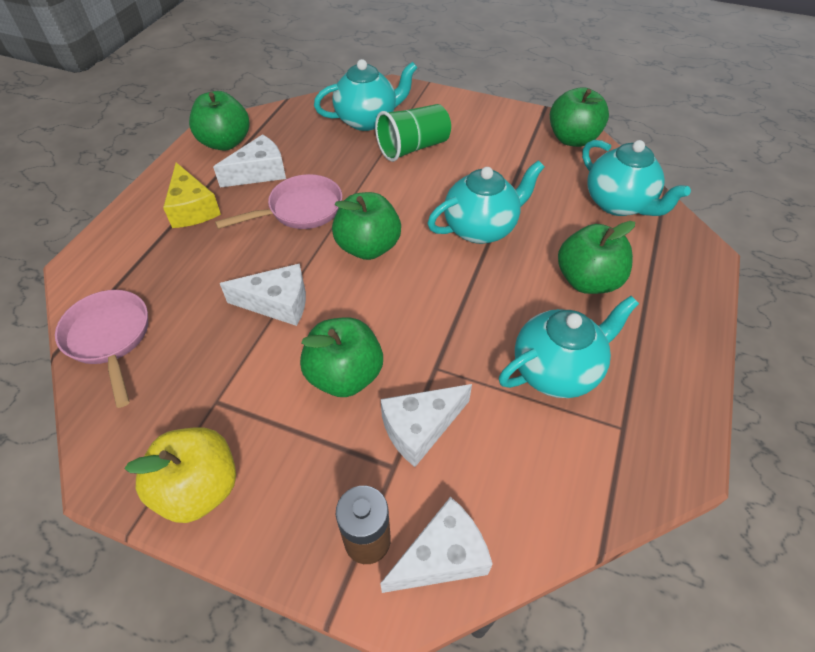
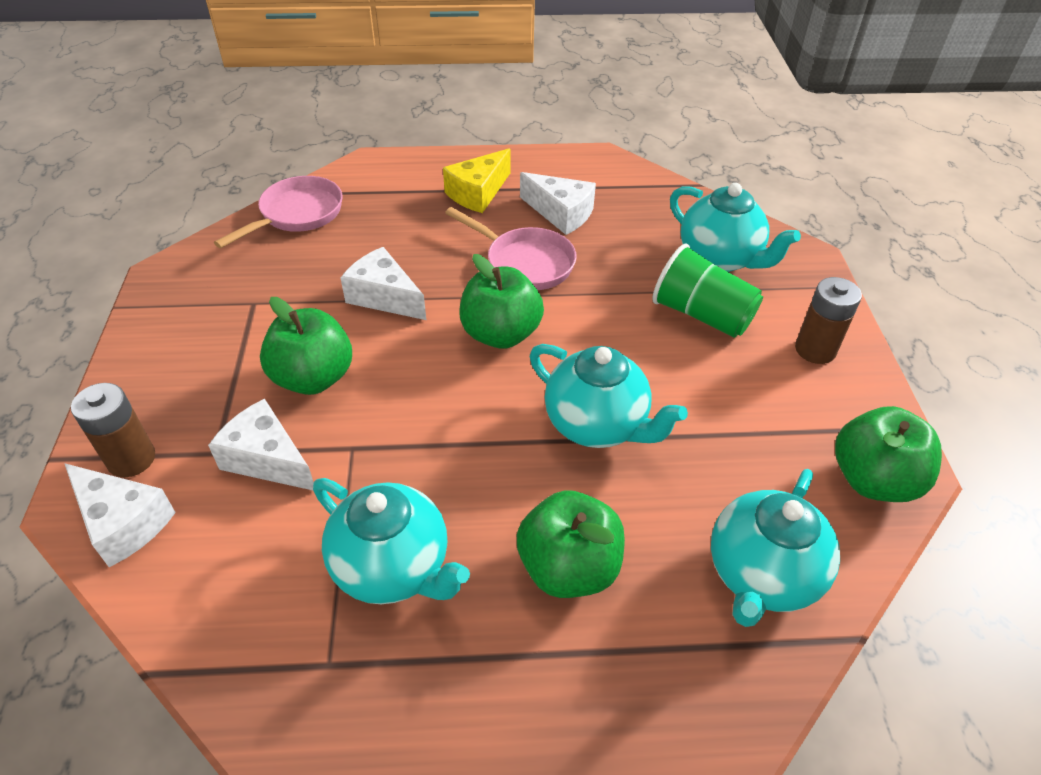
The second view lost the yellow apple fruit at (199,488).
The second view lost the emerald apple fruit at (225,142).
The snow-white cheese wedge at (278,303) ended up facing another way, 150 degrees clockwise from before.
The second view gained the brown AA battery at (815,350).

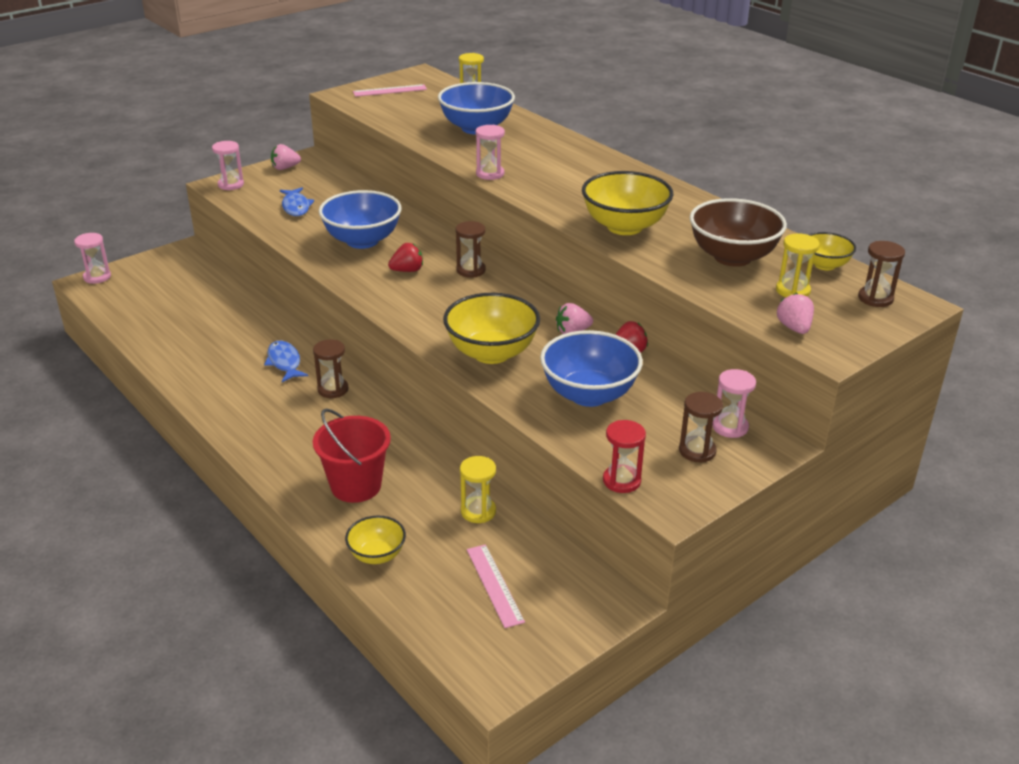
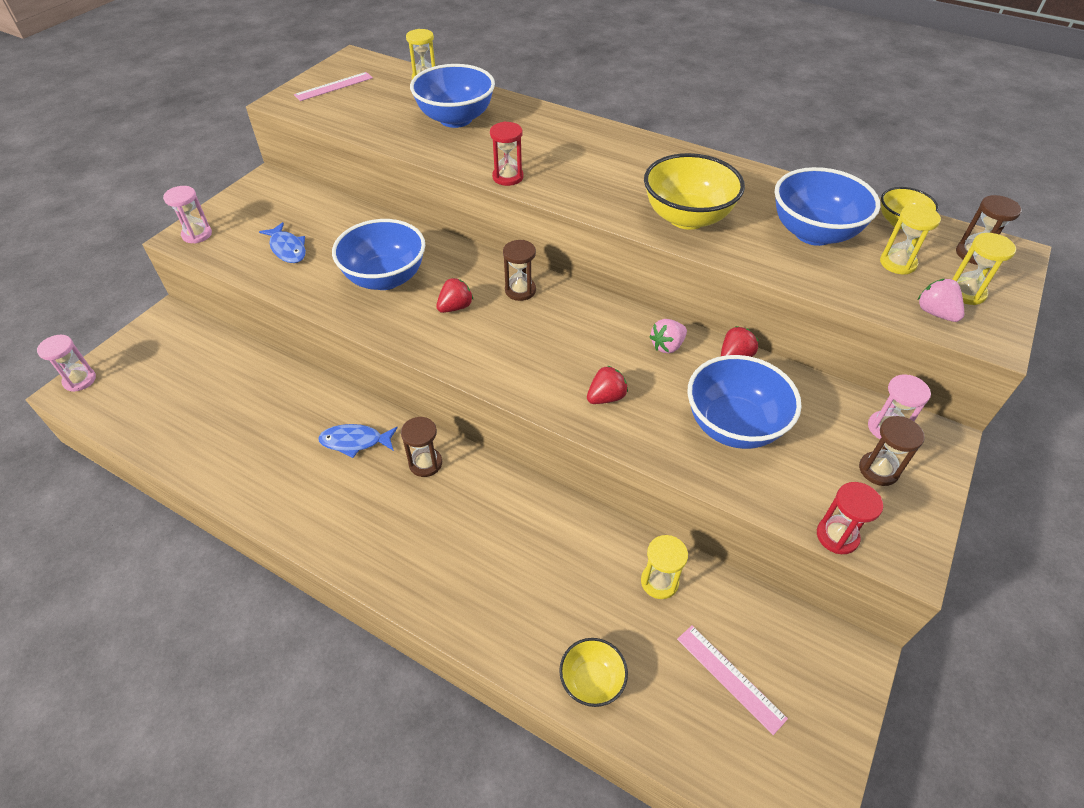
The blue fish at (284,362) ended up facing another way, 45 degrees counterclockwise from before.
The second view lost the pink strawberry at (285,168).
The second view lost the red sand bucket at (356,486).
Where the yellow bowl stood at (491,353), the red strawberry came to stand at (606,397).
What was the pink hourglass at (490,174) turned into the red hourglass at (508,177).
What was the brown bowl at (732,257) turned into the blue bowl at (813,233).
The second view gained the yellow hourglass at (966,293).

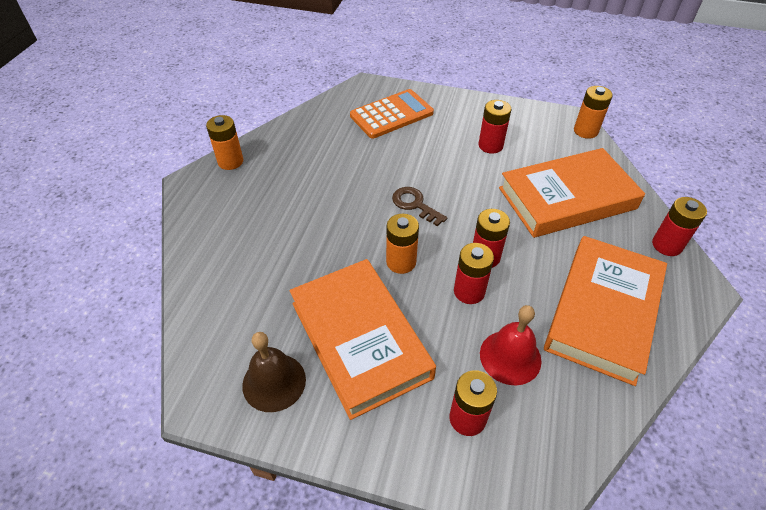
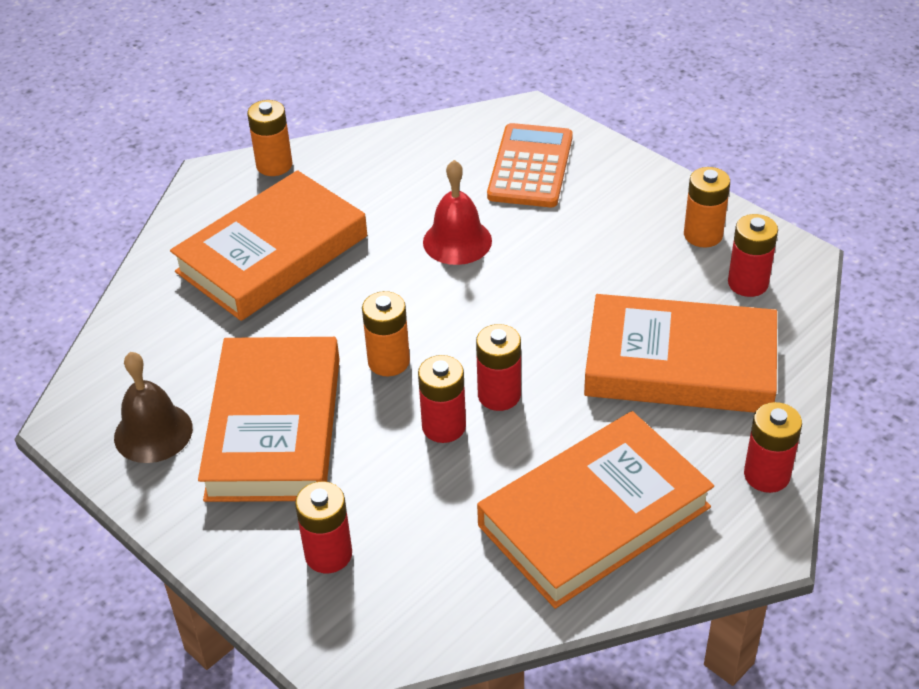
The orange-coloured adding machine at (391,114) ended up facing another way, 75 degrees counterclockwise from before.
The second view lost the brown door key at (415,205).
The red AA battery ended up elsewhere, having gone from (490,145) to (748,283).
The red bell ended up elsewhere, having gone from (510,357) to (457,241).
The orange-coloured AA battery ended up elsewhere, having gone from (585,131) to (703,235).
The second view gained the orange-coloured hardback at (272,254).

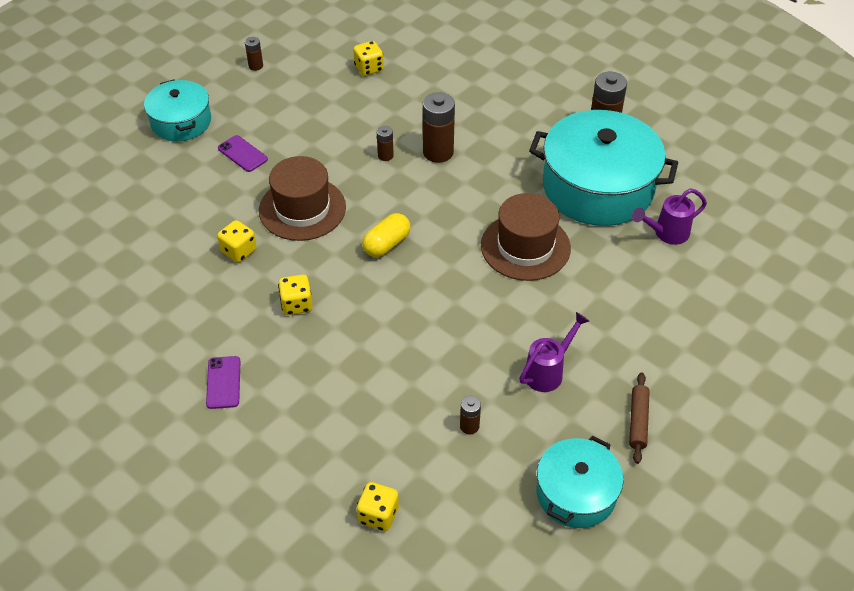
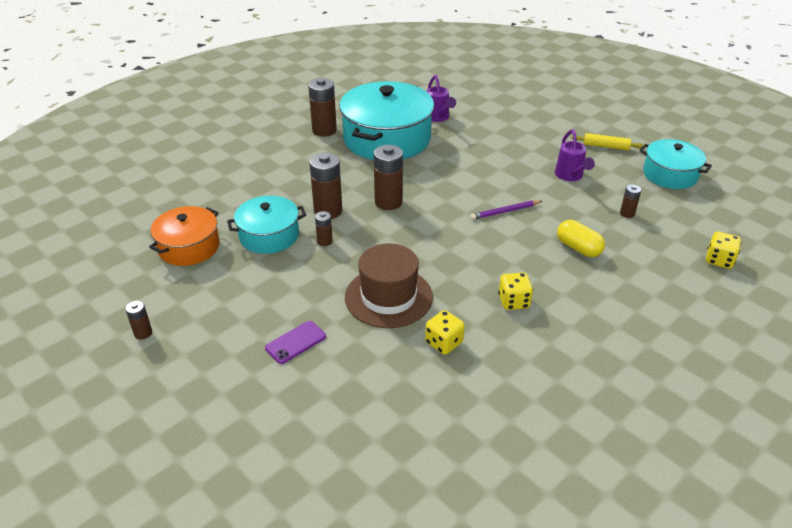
The teal cooking pot ended up elsewhere, having gone from (181,122) to (269,235).
The second view lost the royal purple phone at (223,382).
Where the yellow game die stood at (369,68), the orange-coloured cooking pot came to stand at (189,247).
The yellow pill ended up elsewhere, having gone from (387,244) to (578,248).
The second view lost the brown tall hat at (525,247).
The royal purple watering pot at (548,371) ended up facing another way, 150 degrees counterclockwise from before.
What was the brown rolling pin at (638,421) turned into the yellow rolling pin at (606,146).
The second view gained the brown AA battery at (388,202).
The second view gained the royal purple pencil at (505,212).

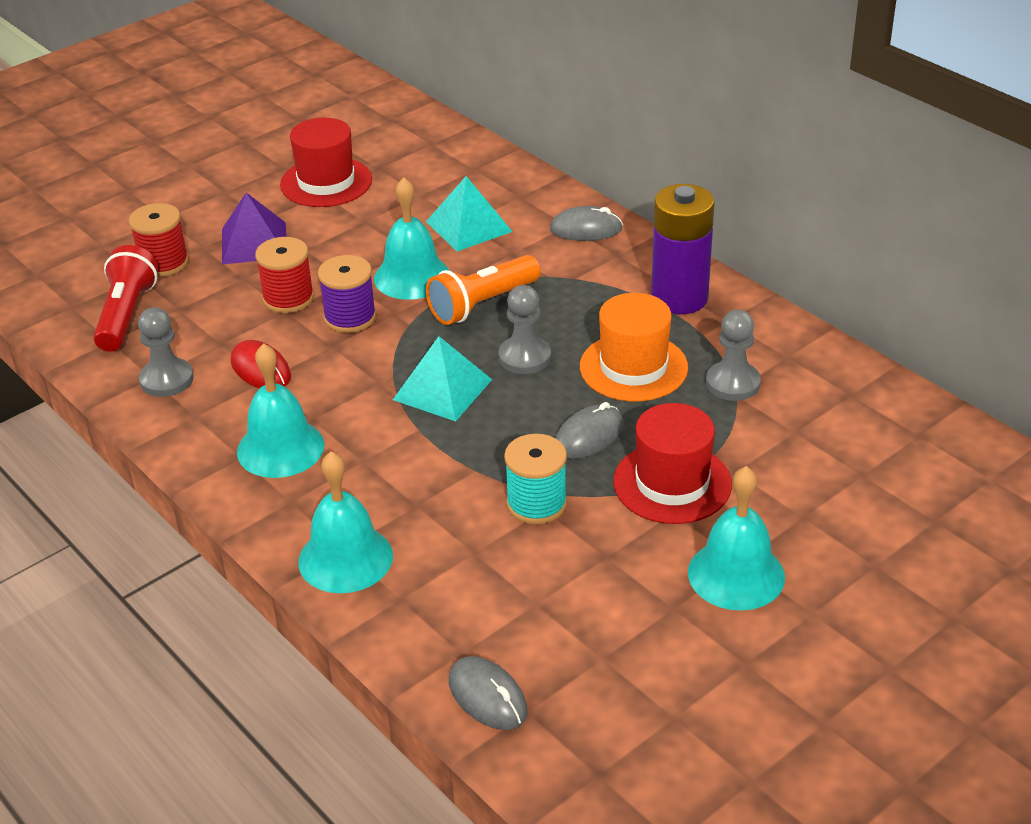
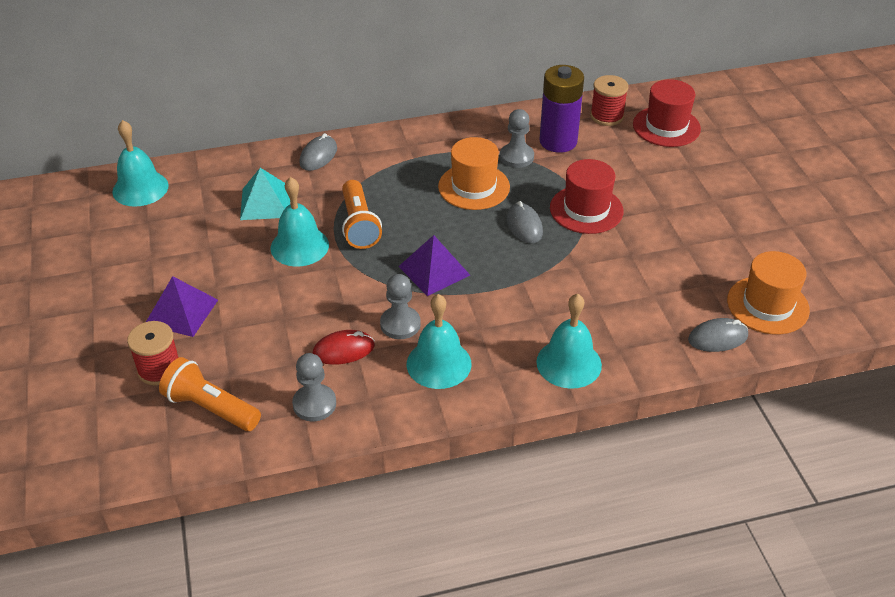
What was the red flashlight at (126,315) turned into the orange-coloured flashlight at (211,408).
The red bobbin ended up elsewhere, having gone from (288,298) to (607,116).
The red tall hat ended up elsewhere, having gone from (326,182) to (666,126).
The second view lost the royal purple bobbin at (350,317).
What was the teal pyramid shape at (442,389) turned into the royal purple pyramid shape at (434,270).
The ash-grey chess pawn ended up elsewhere, having gone from (524,357) to (400,324).
The second view lost the teal bobbin at (536,504).
The royal purple AA battery ended up elsewhere, having gone from (679,298) to (558,141).
The teal bell ended up elsewhere, having gone from (736,574) to (140,188).
The second view gained the orange-coloured tall hat at (767,305).

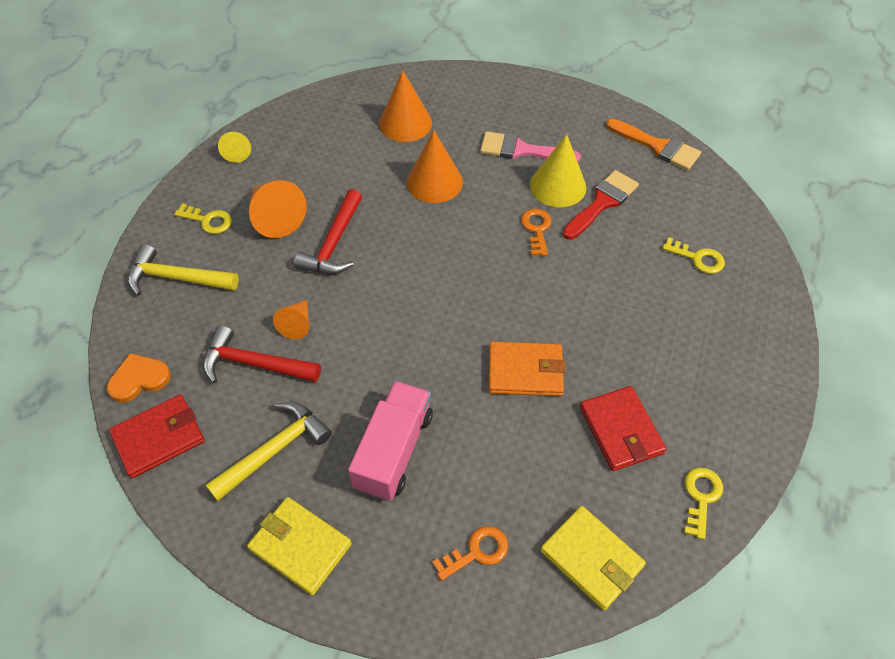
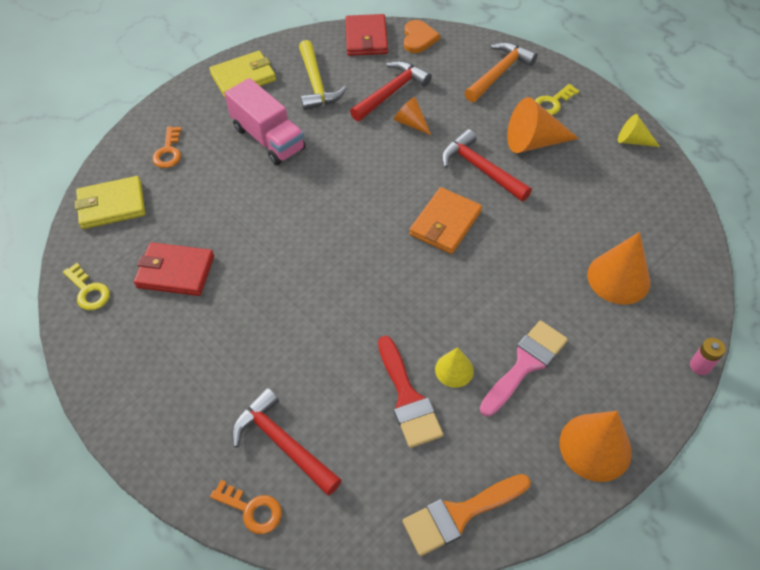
What was the yellow hammer at (176,278) turned into the orange-coloured hammer at (499,73).
The orange-coloured cone ended up elsewhere, having gone from (434,182) to (595,447).
The orange-coloured wallet ended up elsewhere, having gone from (525,371) to (445,223).
The orange-coloured door key ended up elsewhere, having gone from (536,229) to (252,509).
The size of the yellow cone at (558,186) changed by a factor of 0.58.
Where the yellow door key stood at (698,258), the red hammer came to stand at (282,443).
The second view gained the pink AA battery at (700,366).

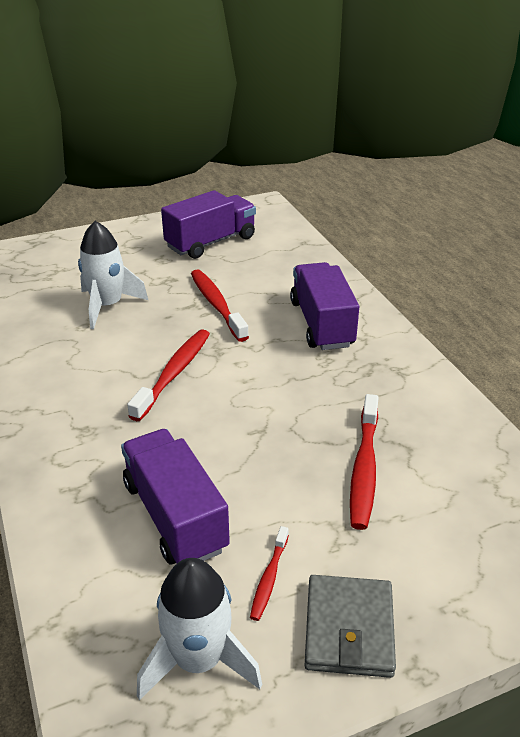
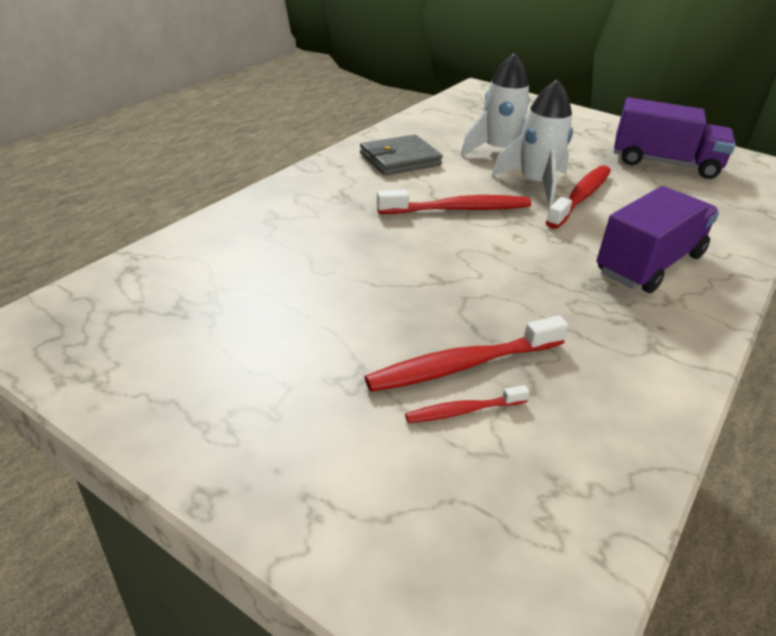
The second view lost the royal purple lorry at (175,516).
The snow-white rocket ended up elsewhere, having gone from (198,659) to (535,184).
The red tooth brush ended up elsewhere, having gone from (269,578) to (463,411).
The ash-grey wallet ended up elsewhere, having gone from (349,629) to (400,159).

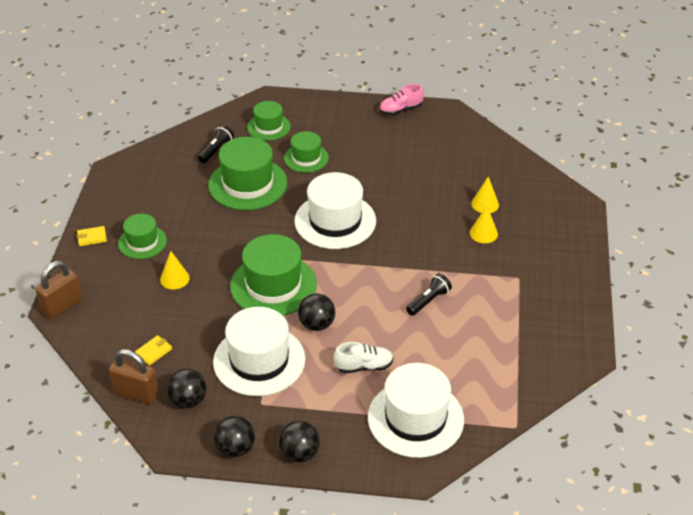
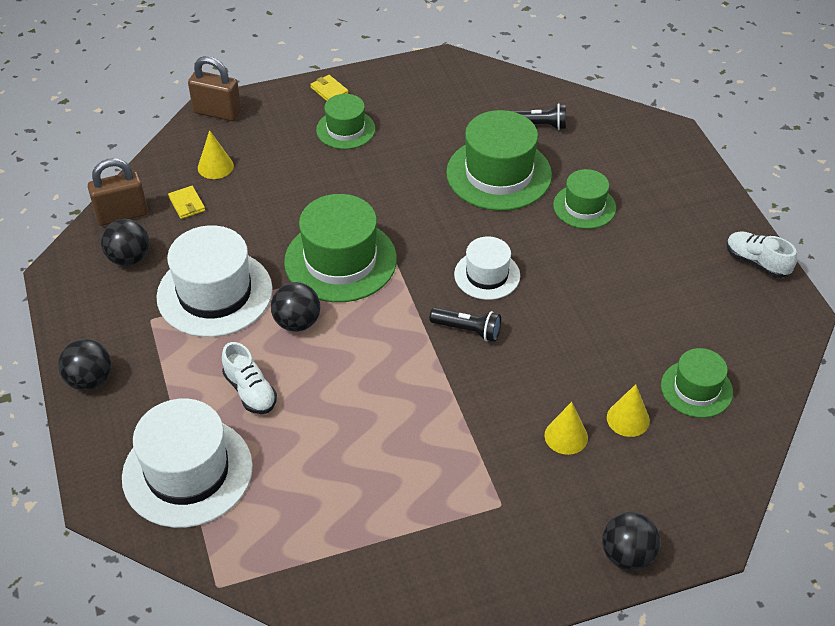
The brown lock at (136,393) ended up facing another way, 75 degrees clockwise from before.
The yellow wallet at (154,351) ended up facing another way, 45 degrees clockwise from before.
The yellow cone ended up elsewhere, having gone from (174,278) to (215,166).
The black sphere ended up elsewhere, having gone from (235,448) to (627,555).
The emerald tall hat ended up elsewhere, having gone from (268,127) to (696,389).
The size of the snow-white tall hat at (335,221) changed by a factor of 0.58.
What was the pink lace-up shoe at (400,110) turned into the snow-white lace-up shoe at (756,262).
The black flashlight ended up elsewhere, having gone from (428,301) to (468,330).

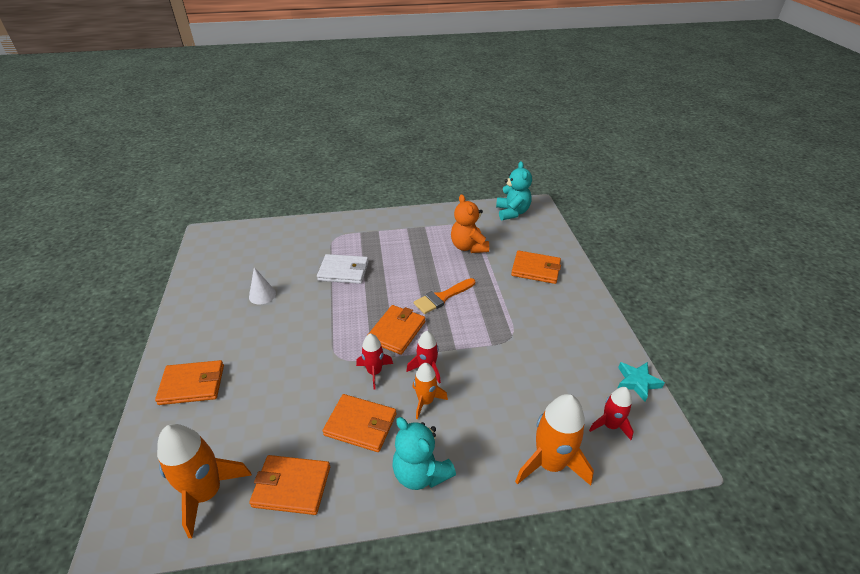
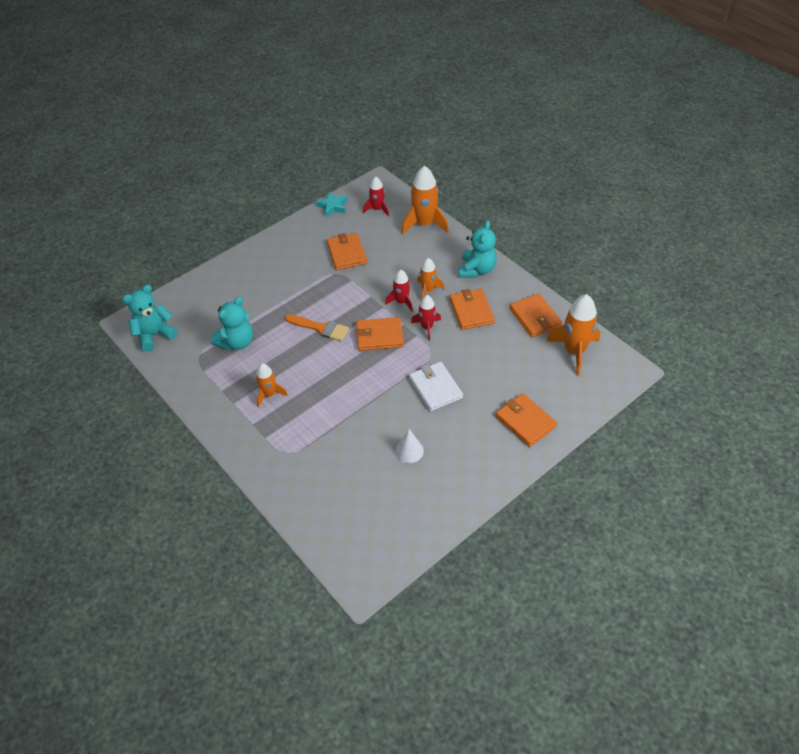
The snow-white wallet ended up elsewhere, having gone from (343,271) to (435,388).
What was the orange-coloured stuffed bear at (468,247) turned into the teal stuffed bear at (237,342).
The orange-coloured wallet ended up elsewhere, having gone from (536,269) to (346,253).
The second view gained the orange-coloured rocket at (269,394).

